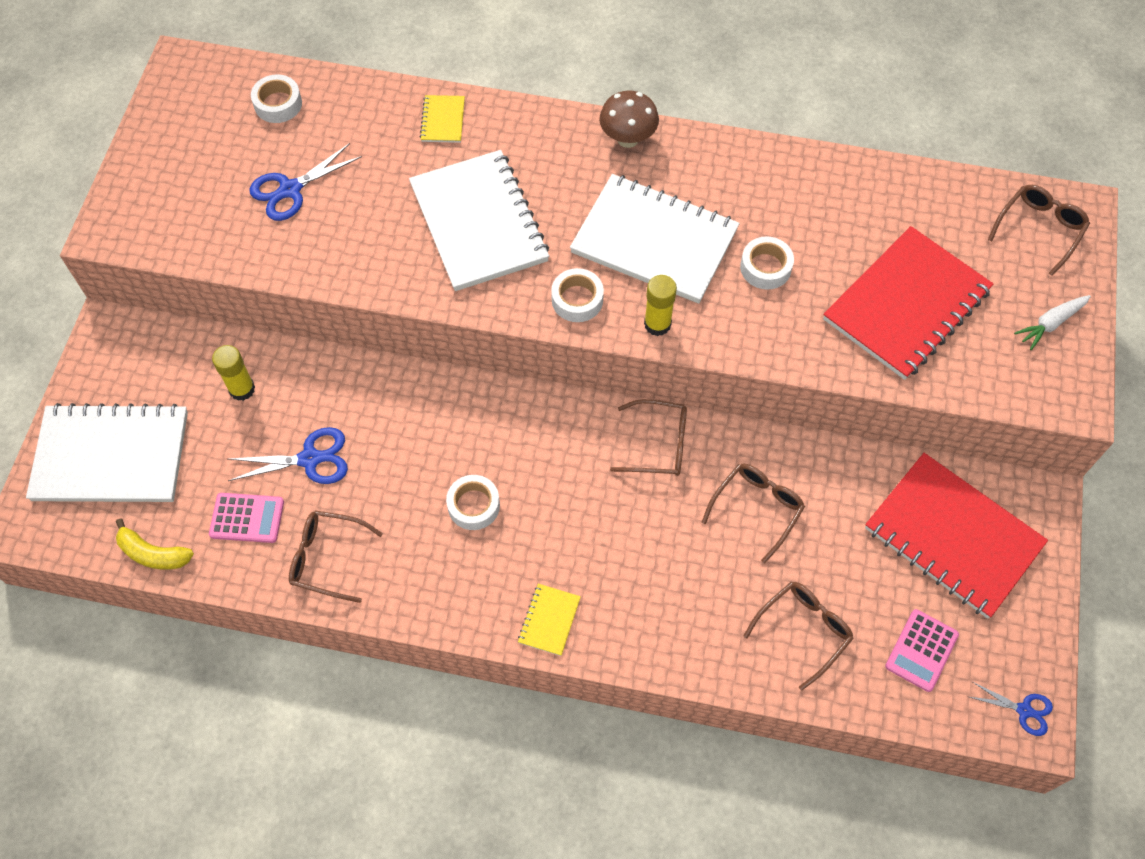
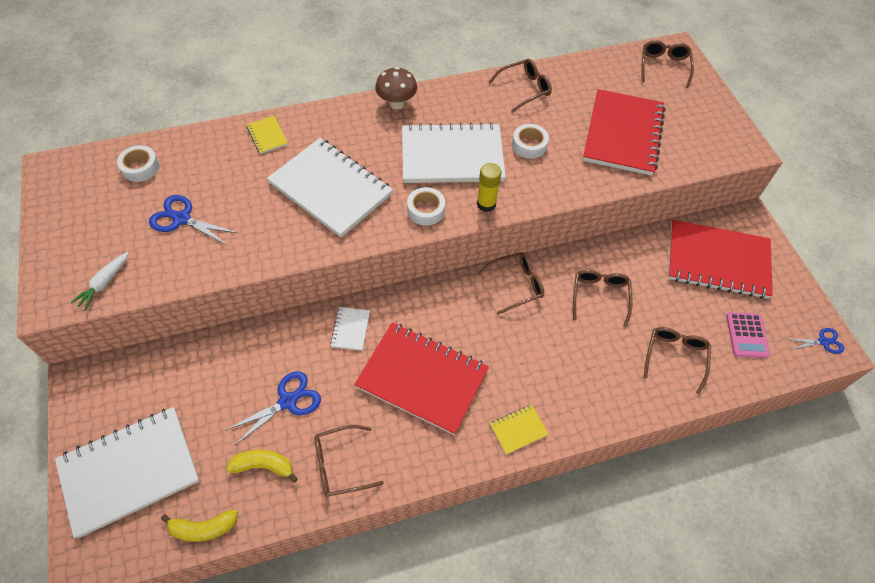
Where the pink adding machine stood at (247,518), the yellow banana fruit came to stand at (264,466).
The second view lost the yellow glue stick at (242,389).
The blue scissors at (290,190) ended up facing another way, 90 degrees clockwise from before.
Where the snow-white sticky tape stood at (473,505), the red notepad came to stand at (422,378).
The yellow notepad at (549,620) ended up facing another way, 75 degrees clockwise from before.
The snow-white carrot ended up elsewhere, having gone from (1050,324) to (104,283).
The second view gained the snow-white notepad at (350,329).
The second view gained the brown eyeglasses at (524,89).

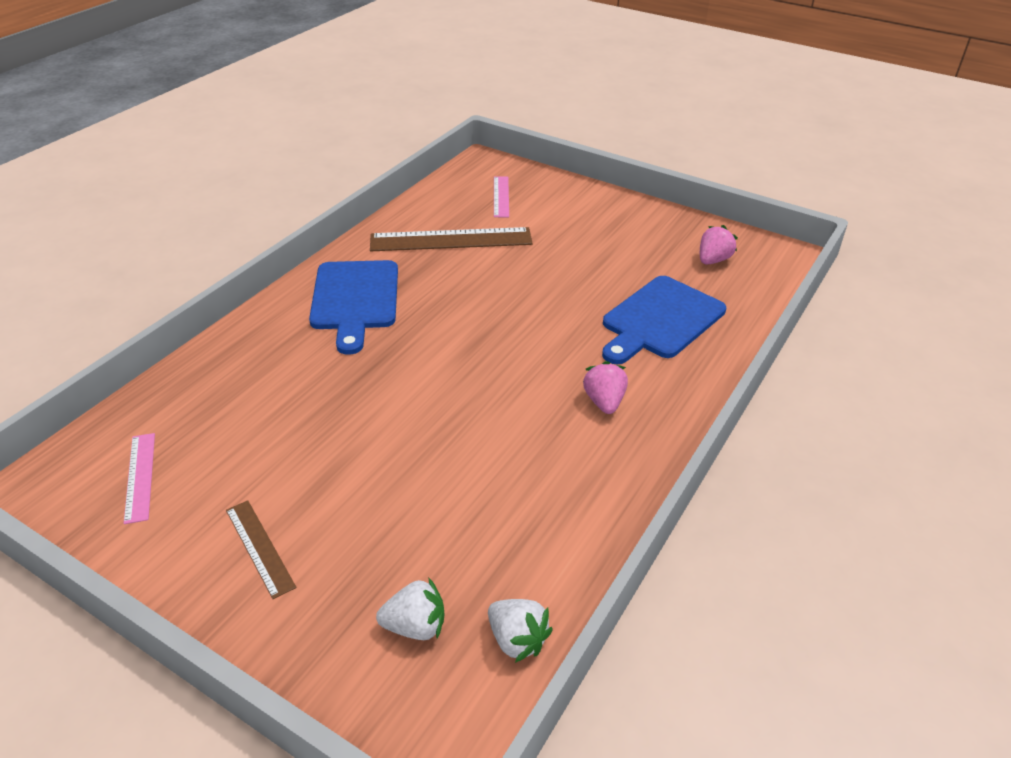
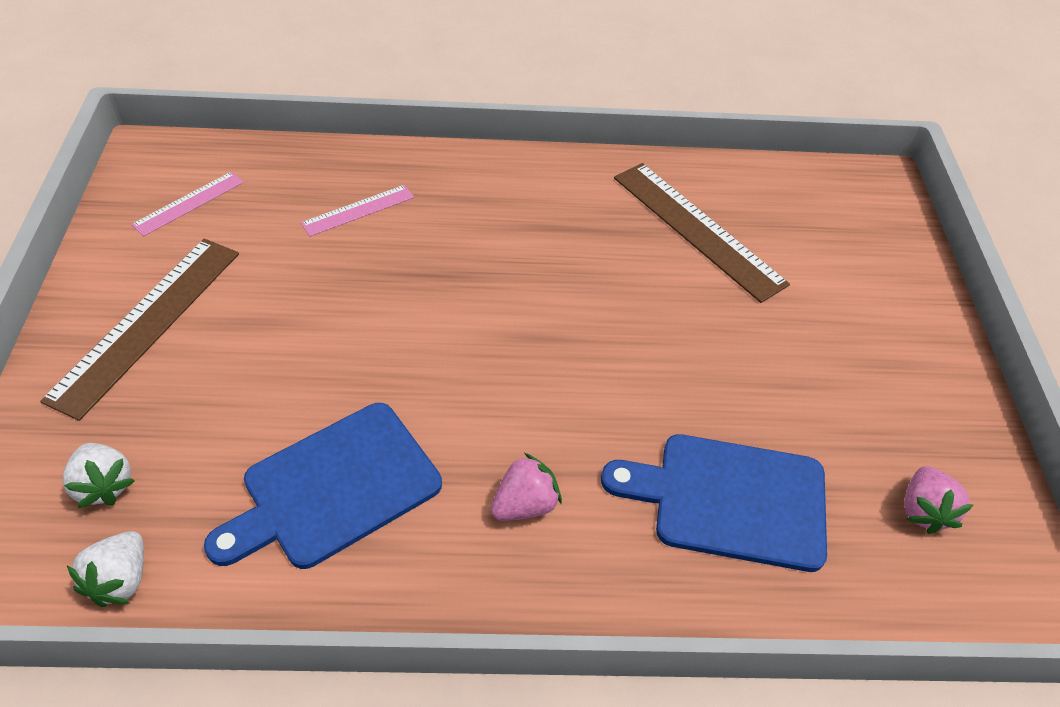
The size of the brown ruler at (259,547) changed by a factor of 1.87.
The blue chopping board ended up elsewhere, having gone from (355,299) to (334,487).
The pink ruler ended up elsewhere, having gone from (501,196) to (358,210).
The pink strawberry at (713,260) ended up facing another way, 90 degrees clockwise from before.

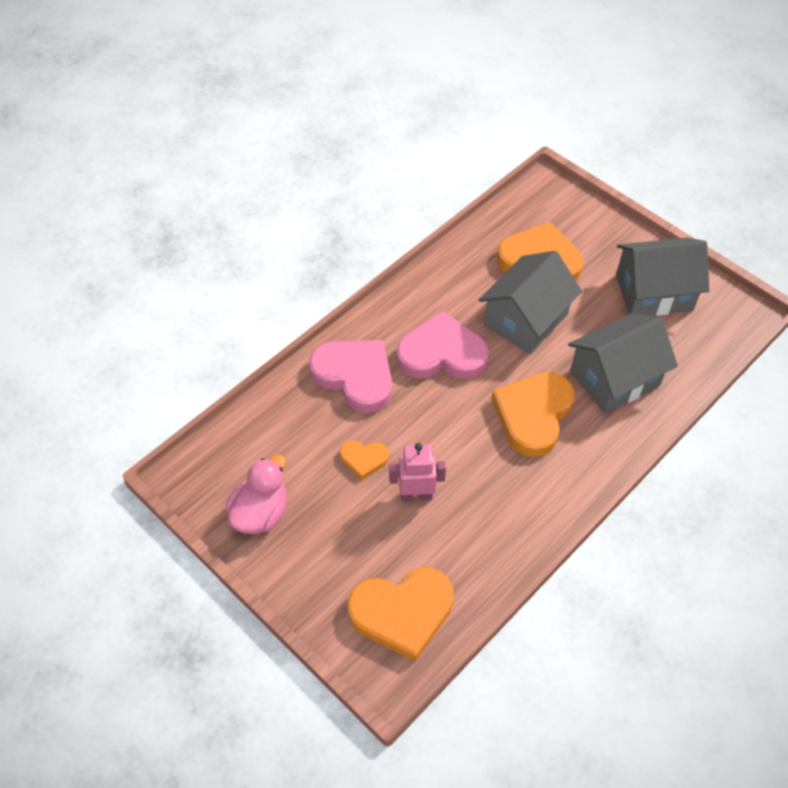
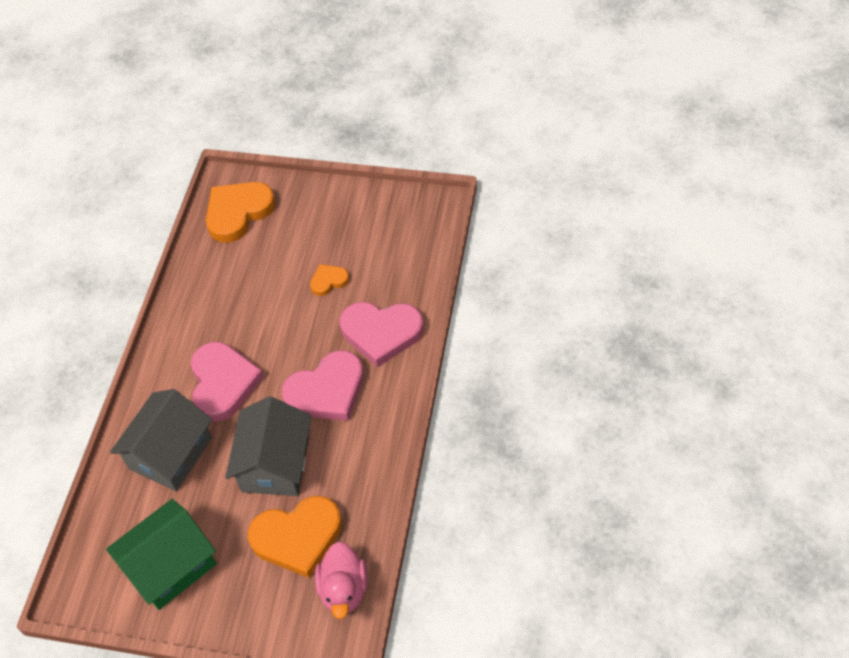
The pink duck ended up elsewhere, having gone from (261,513) to (343,589).
The second view lost the pink toy robot at (416,495).
What was the orange-coloured heart shape at (533,415) turned into the pink heart shape at (223,383).
What was the ash-grey house at (654,293) turned into the emerald house at (171,565).

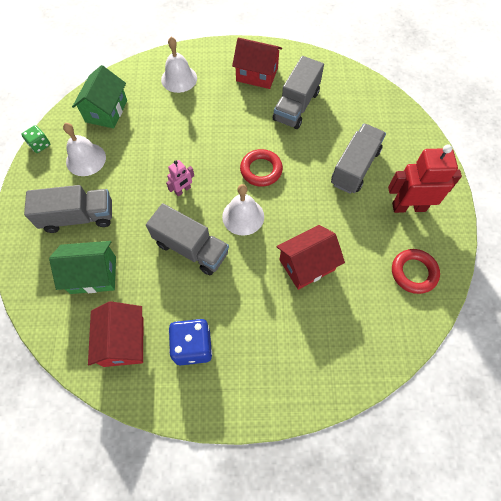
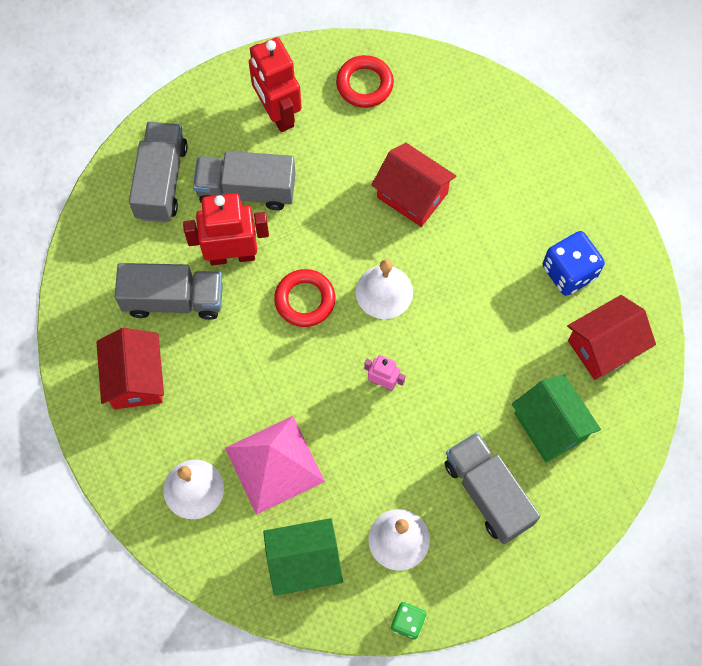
The ash-grey lorry ended up elsewhere, having gone from (191,248) to (161,181).
The second view gained the red toy robot at (232,255).
The second view gained the pink pyramid shape at (274,464).

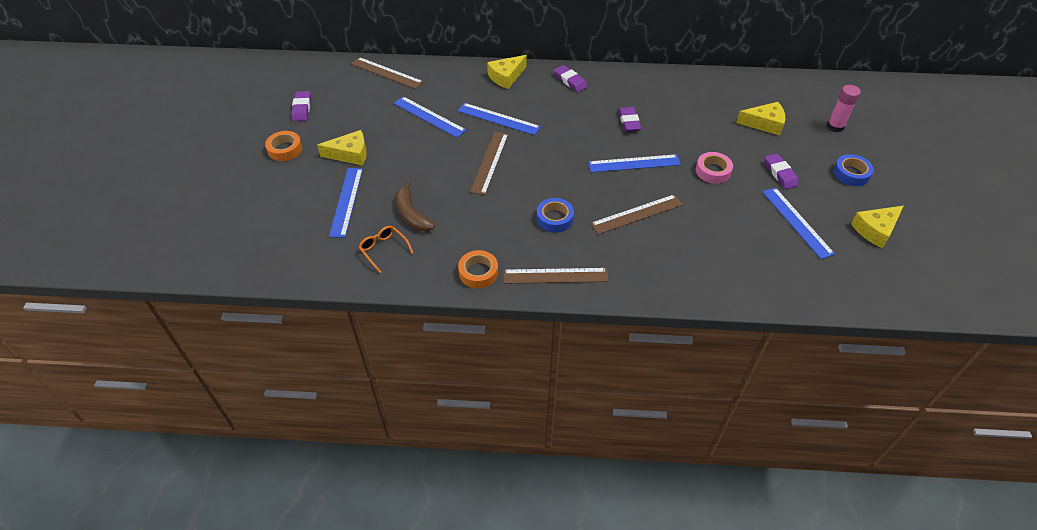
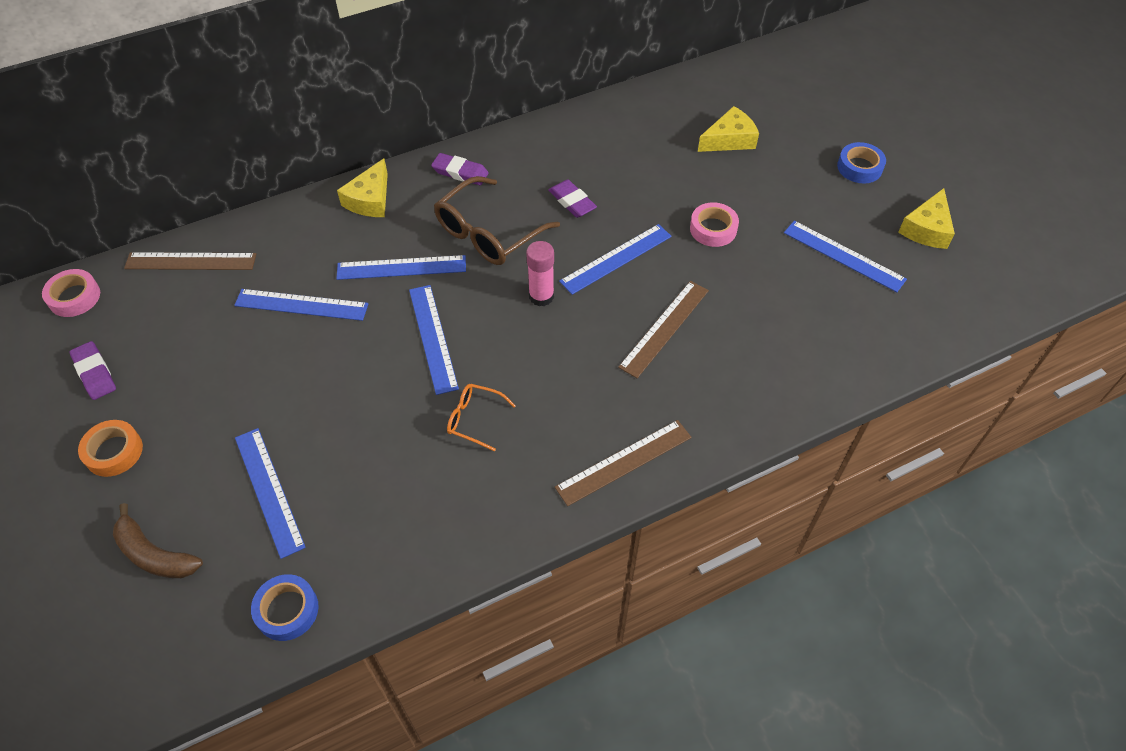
The second view lost the yellow cheese wedge at (350,154).
The orange-coloured eyeglasses ended up elsewhere, having gone from (384,250) to (475,419).
The brown banana fruit ended up elsewhere, having gone from (412,214) to (154,554).
The second view lost the orange-coloured sticky tape at (478,272).
What was the brown ruler at (490,162) turned into the blue ruler at (433,338).
The blue sticky tape ended up elsewhere, having gone from (554,218) to (287,610).
The second view lost the royal purple pencil eraser at (780,173).
The pink glue stick ended up elsewhere, having gone from (835,127) to (541,296).
The second view gained the pink sticky tape at (74,297).
The second view gained the brown eyeglasses at (489,232).

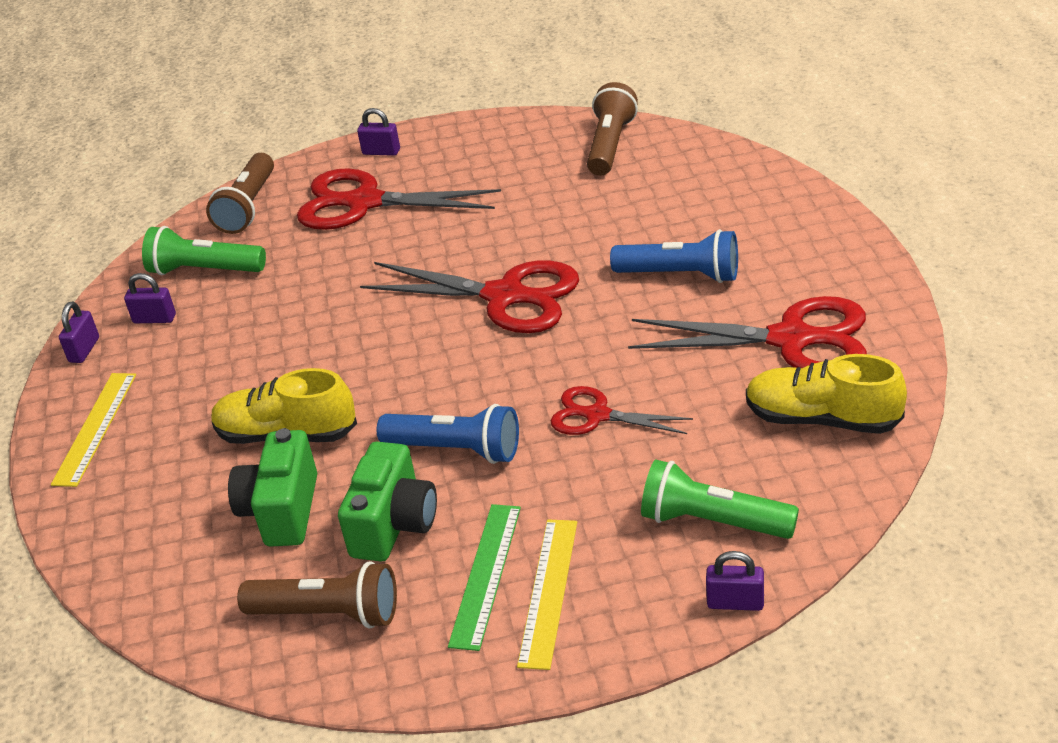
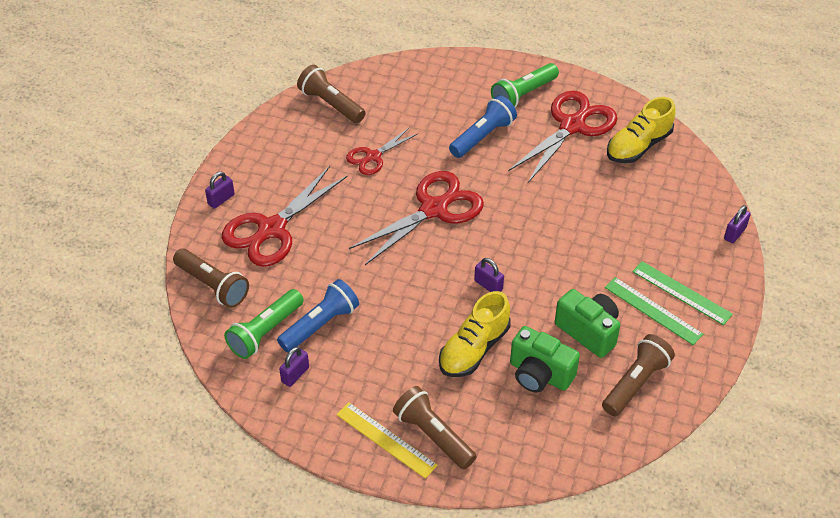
The royal purple lock ended up elsewhere, having gone from (84,350) to (488,285).
The blue flashlight ended up elsewhere, having gone from (456,450) to (320,324).
What was the yellow ruler at (548,591) turned into the emerald ruler at (681,293).
The red scissors ended up elsewhere, having gone from (596,415) to (373,157).
The emerald flashlight ended up elsewhere, having gone from (712,521) to (523,95).
The second view gained the brown flashlight at (433,435).

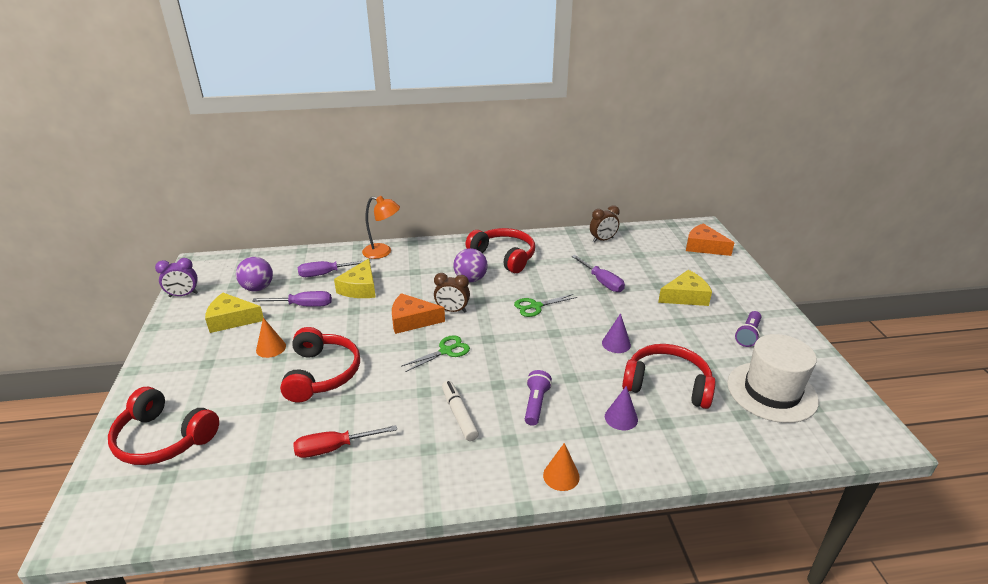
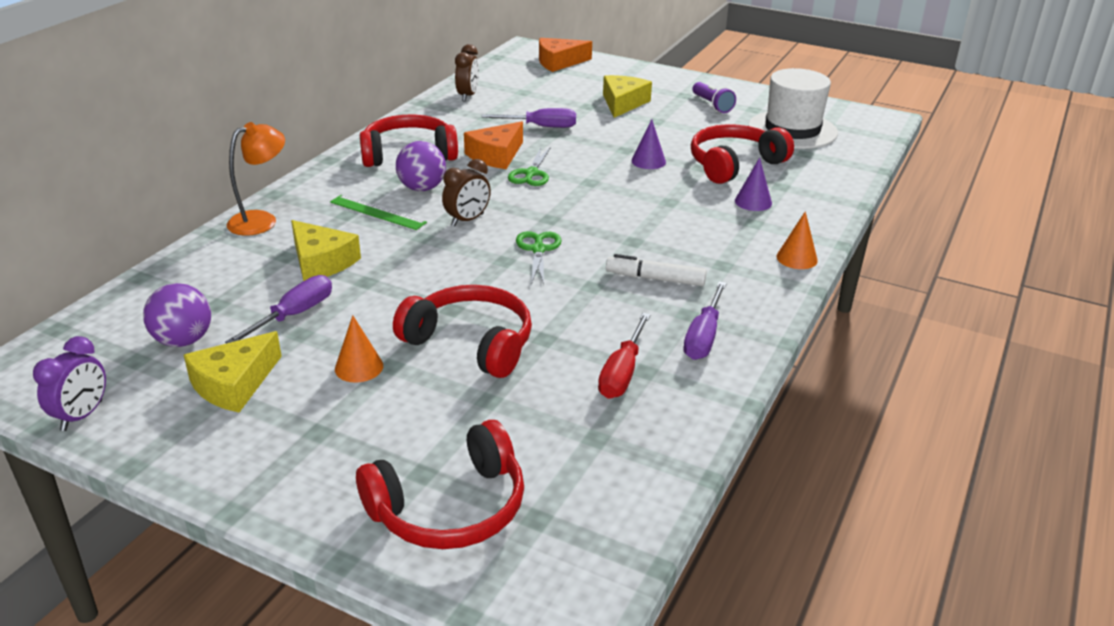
The royal purple hand screwdriver ended up elsewhere, having gone from (326,274) to (703,337).
The orange-coloured cheese wedge ended up elsewhere, having gone from (412,320) to (496,155).
The second view lost the royal purple flashlight at (536,404).
The second view gained the emerald ruler at (377,212).

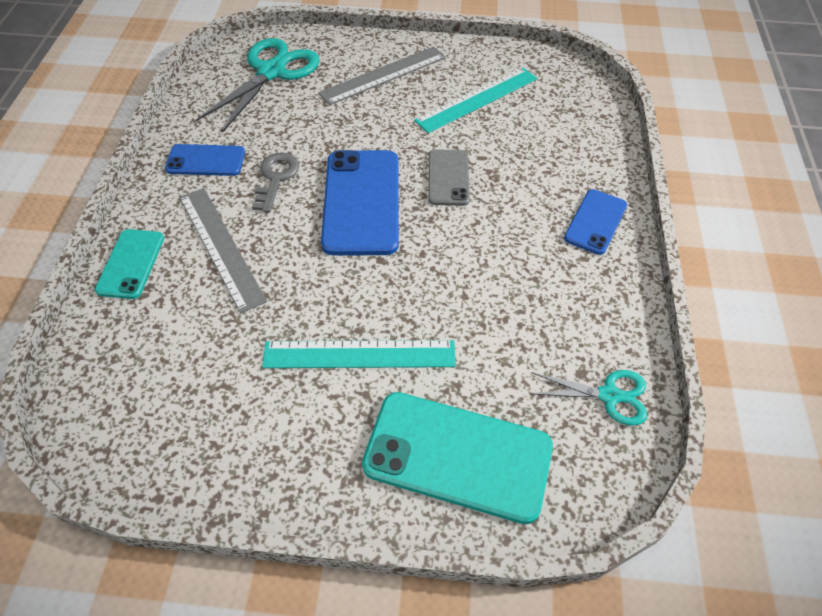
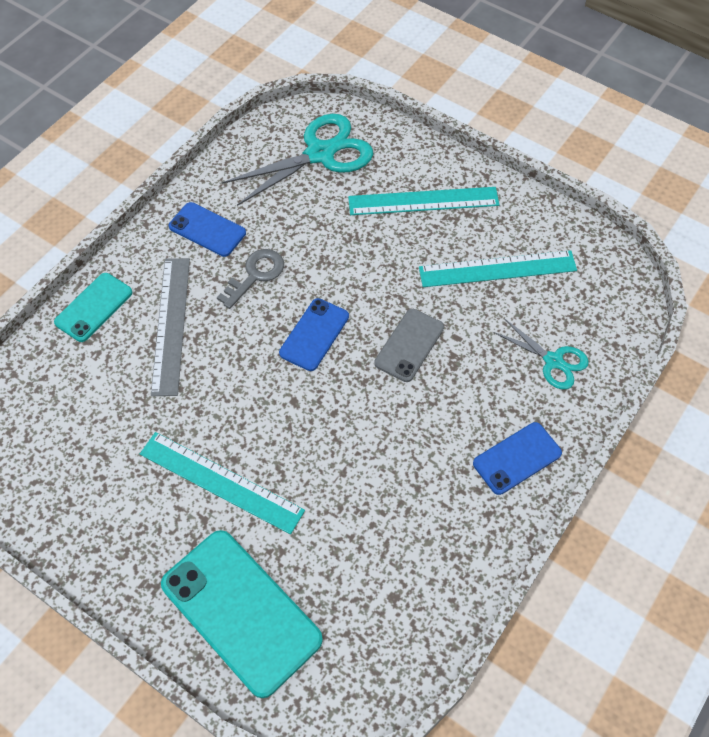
What was the ash-grey ruler at (383,75) turned into the teal ruler at (423,201).
The size of the blue phone at (361,202) changed by a factor of 0.56.
The teal scissors ended up elsewhere, having gone from (609,395) to (553,361).

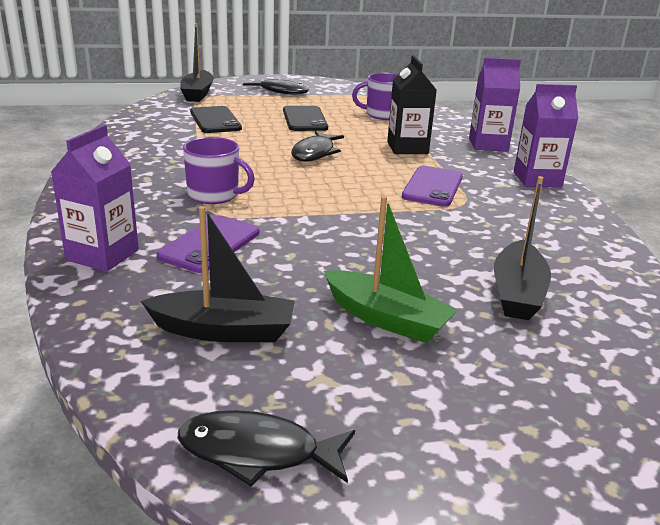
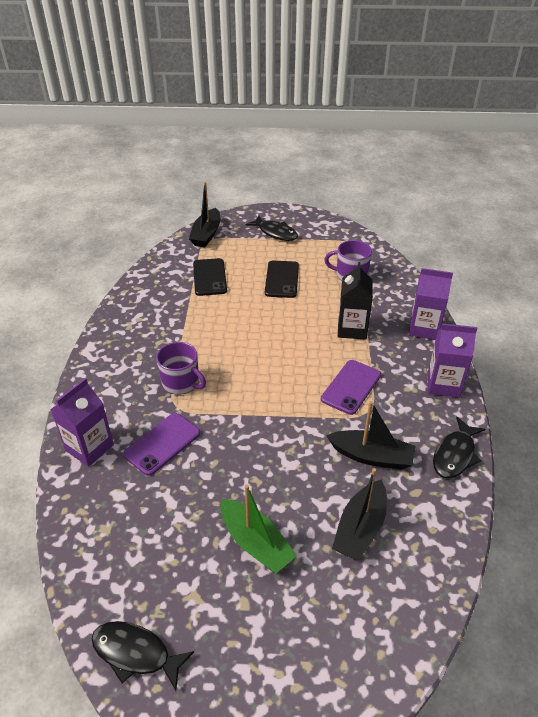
The black boat ended up elsewhere, having gone from (223,330) to (371,456).
The black fish ended up elsewhere, having gone from (315,153) to (455,455).

